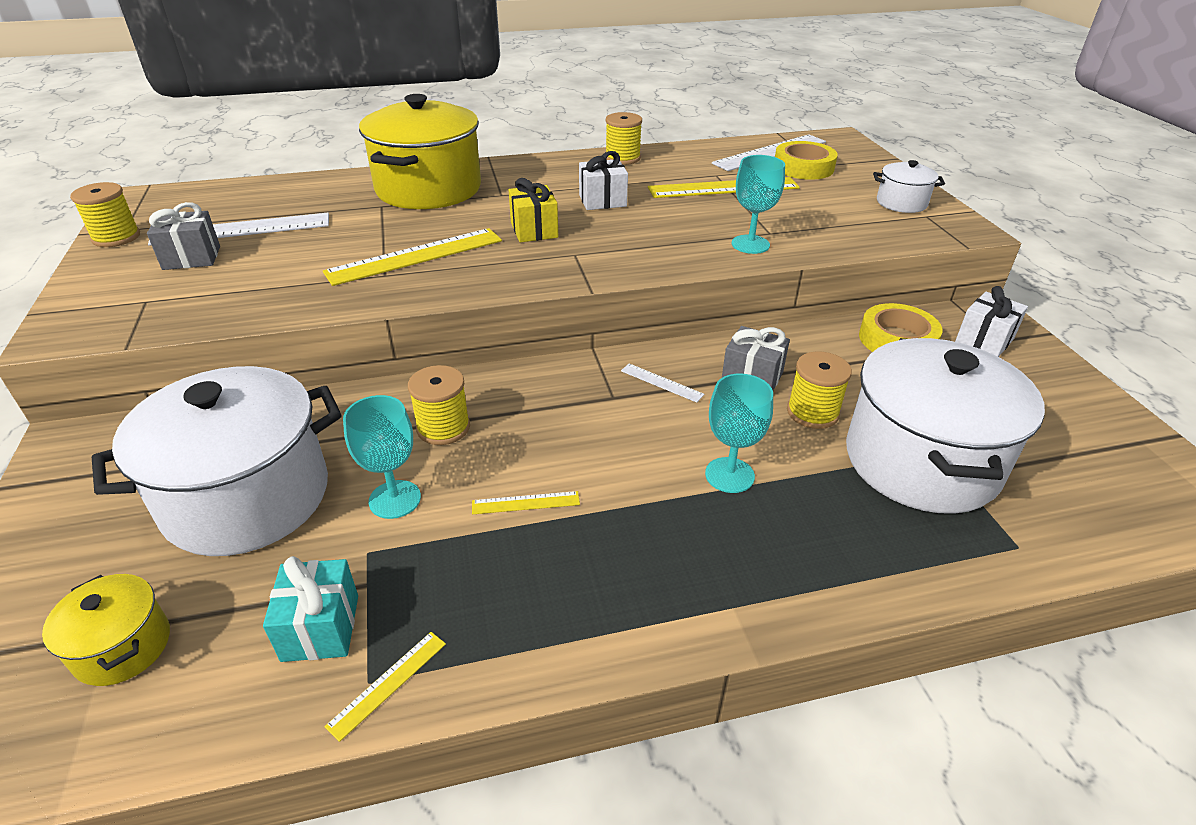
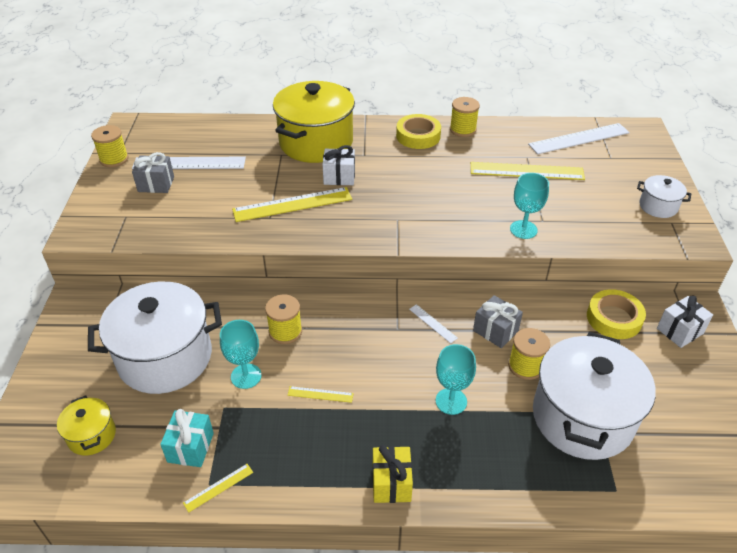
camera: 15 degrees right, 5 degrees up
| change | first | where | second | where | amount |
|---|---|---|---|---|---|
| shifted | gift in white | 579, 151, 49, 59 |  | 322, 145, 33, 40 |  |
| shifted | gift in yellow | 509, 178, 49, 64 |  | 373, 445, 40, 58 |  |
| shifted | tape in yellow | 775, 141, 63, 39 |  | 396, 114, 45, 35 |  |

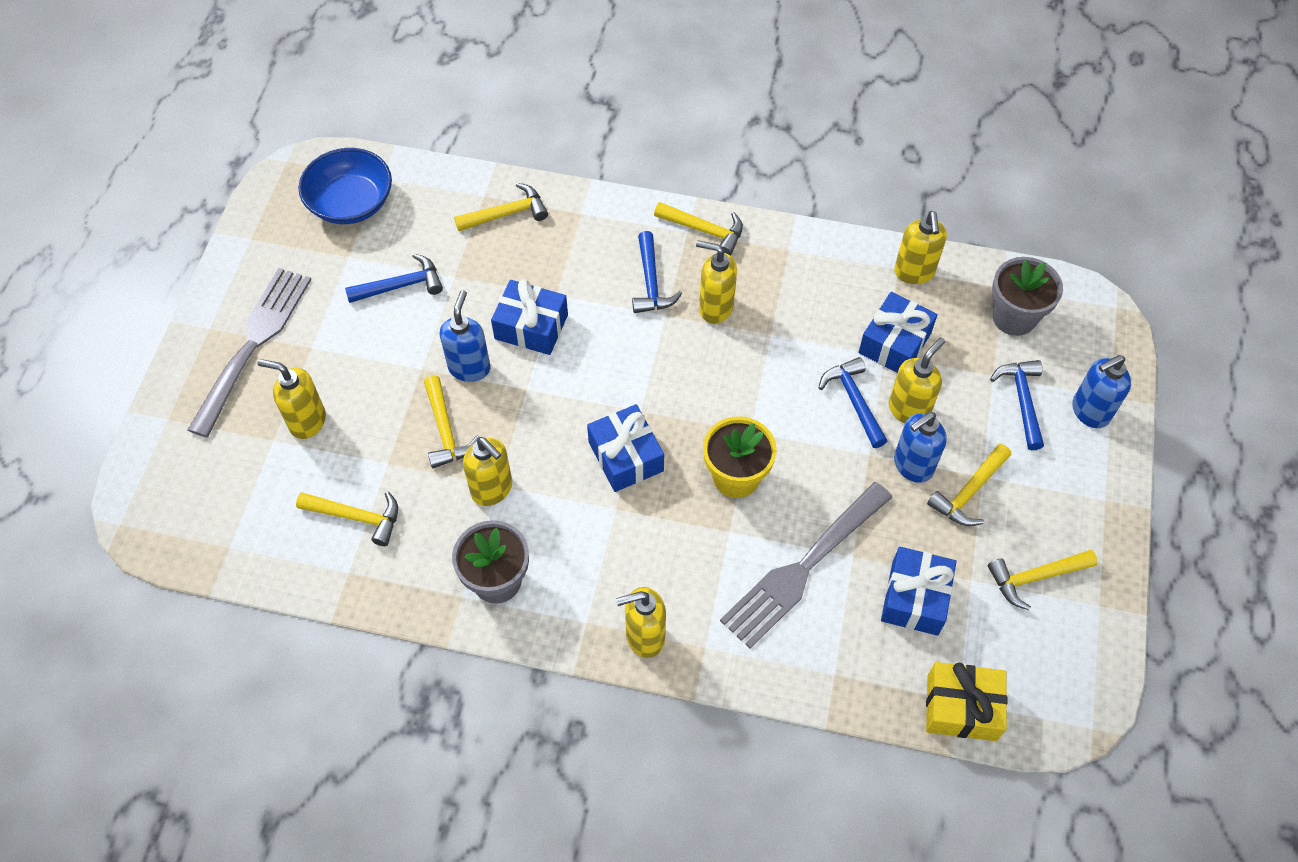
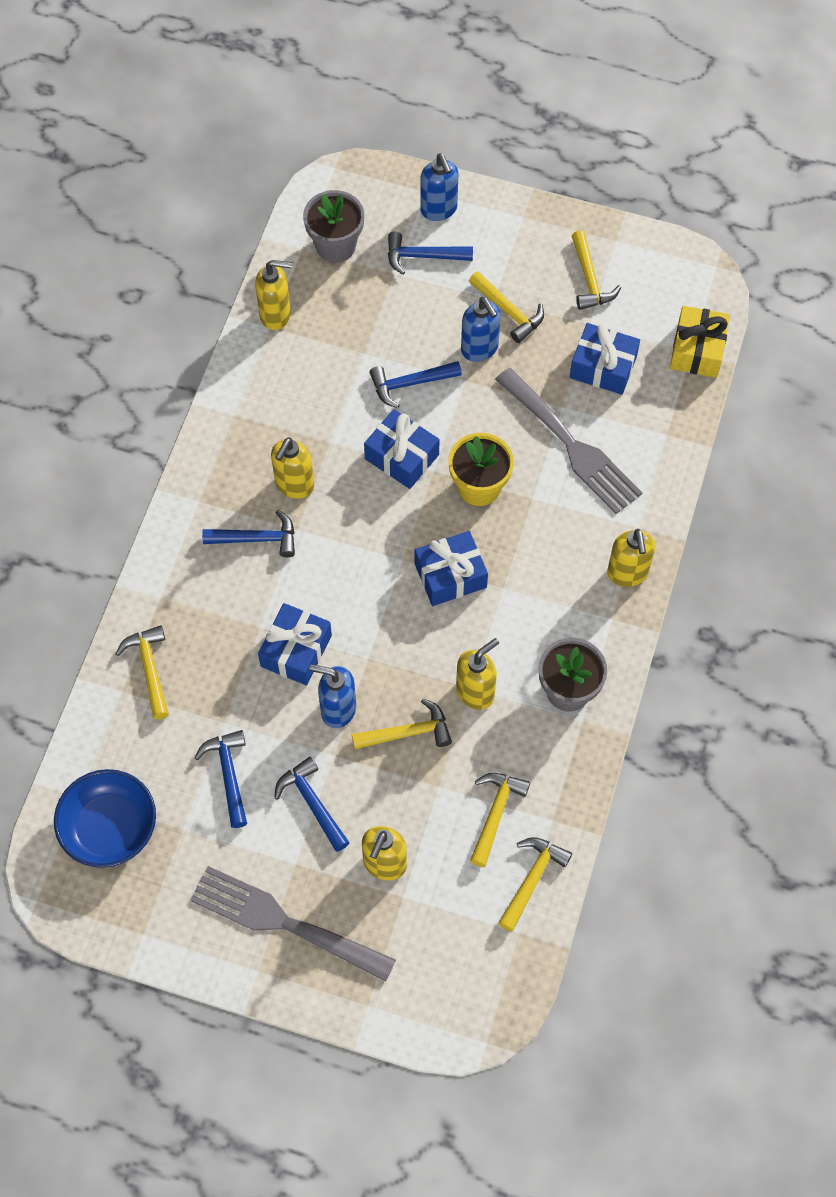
camera: 85 degrees left, 5 degrees up
| change | first | where | second | where | amount |
|---|---|---|---|---|---|
| new |  |  | hammer in blue | 274, 757, 76, 95 |  |
| shifted | gift in blue | 858, 292, 80, 81 |  | 364, 409, 75, 80 |  |
| shifted | hammer in yellow | 654, 202, 89, 54 |  | 498, 837, 74, 95 |  |
| gone | soap dispenser in yellow | 889, 338, 56, 86 |  |  |  |

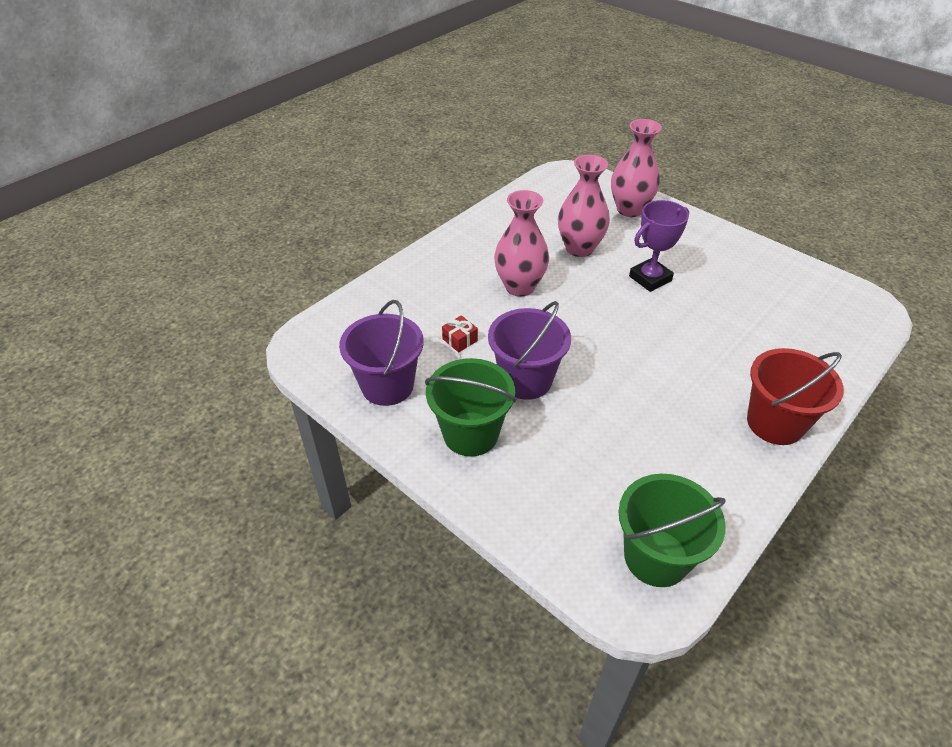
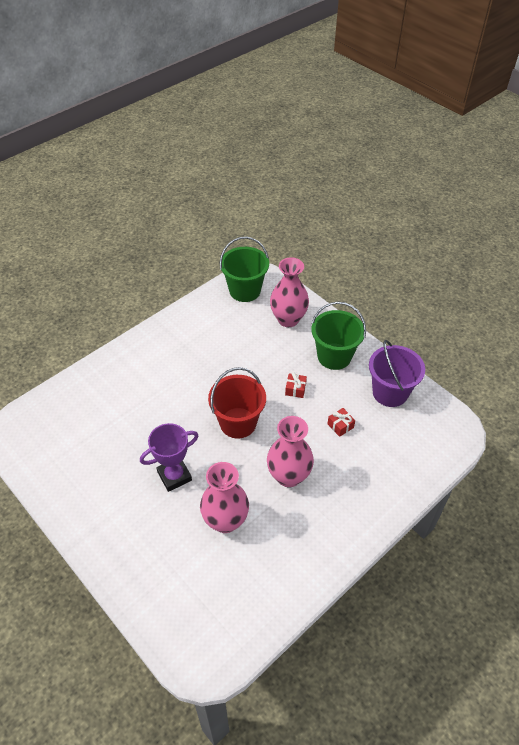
camera: 175 degrees left, 5 degrees up
| change | first | where | second | where | amount |
|---|---|---|---|---|---|
| shifted | bucket in red | 747, 348, 97, 97 |  | 208, 367, 58, 72 |  |
| shifted | vase in pink | 611, 119, 51, 98 |  | 270, 257, 39, 70 |  |
| swapped | bucket in purple | 488, 301, 83, 99 | gift in red | 285, 372, 22, 26 |  |

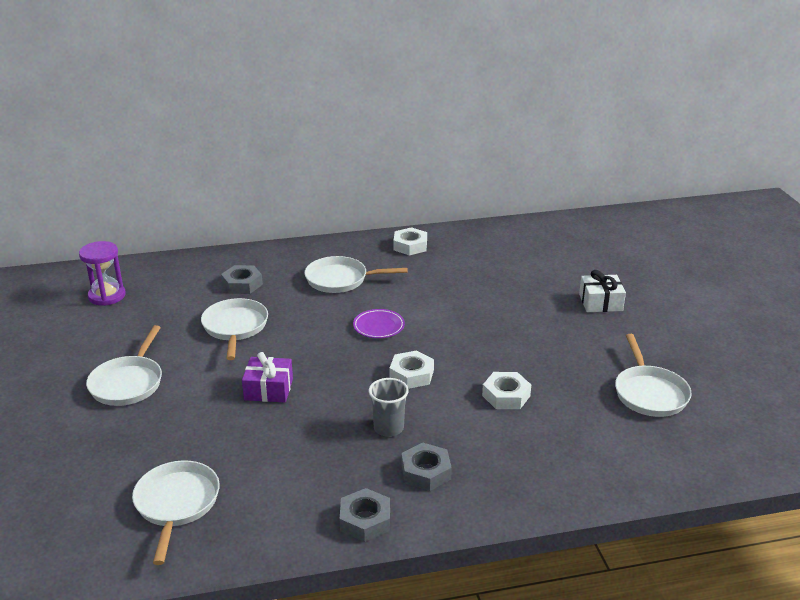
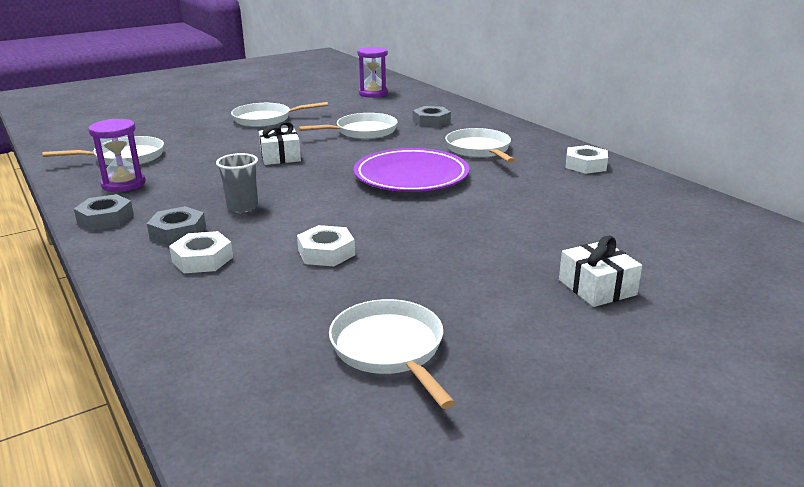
camera: 70 degrees right, 5 degrees down
| change | first | where | second | where | amount |
|---|---|---|---|---|---|
| new |  |  | hourglass in purple | 88, 119, 57, 73 |  |
| shifted | nut in white | 389, 350, 45, 39 |  | 169, 231, 64, 42 |  |
| repainted | gift in purple | 242, 352, 51, 50 | gift in white | 259, 121, 42, 44 |  |
| rotated | pan in white | 615, 334, 77, 83 |  | 329, 299, 126, 110 | 90 degrees clockwise |
| scaled | plate in purple | 353, 309, 52, 29 |  | 354, 148, 115, 44 | x2.05 |

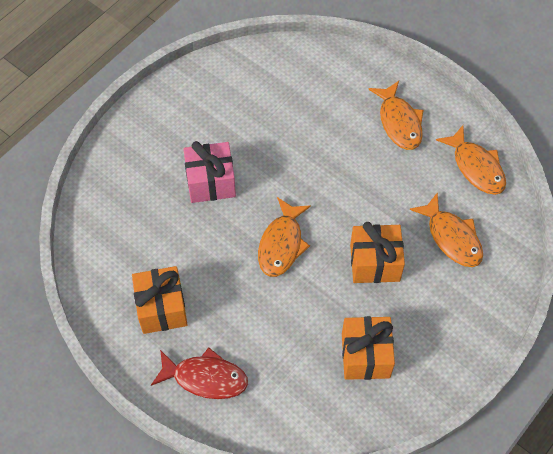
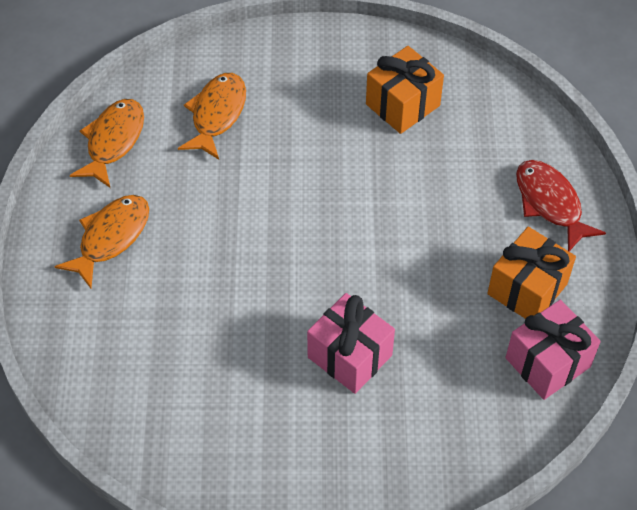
camera: 130 degrees left, 5 degrees down
| change | first | where | second | where | amount |
|---|---|---|---|---|---|
| new |  |  | gift in pink | 505, 300, 96, 100 |  |
| gone | fish in orange | 258, 197, 53, 80 |  |  |  |
| gone | gift in orange | 350, 222, 55, 61 |  |  |  |

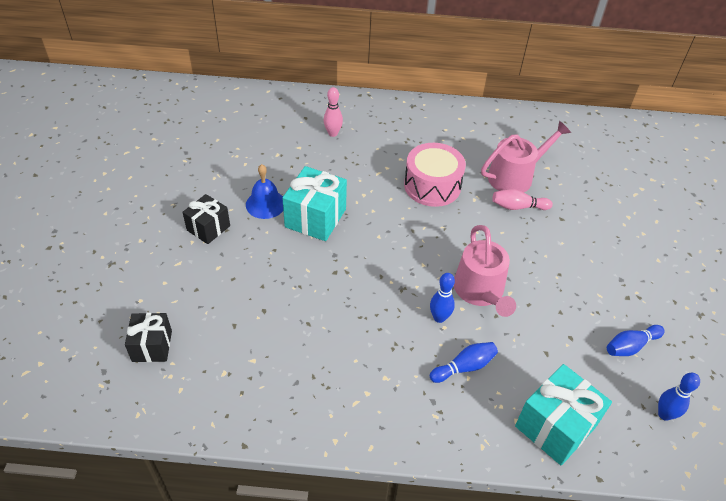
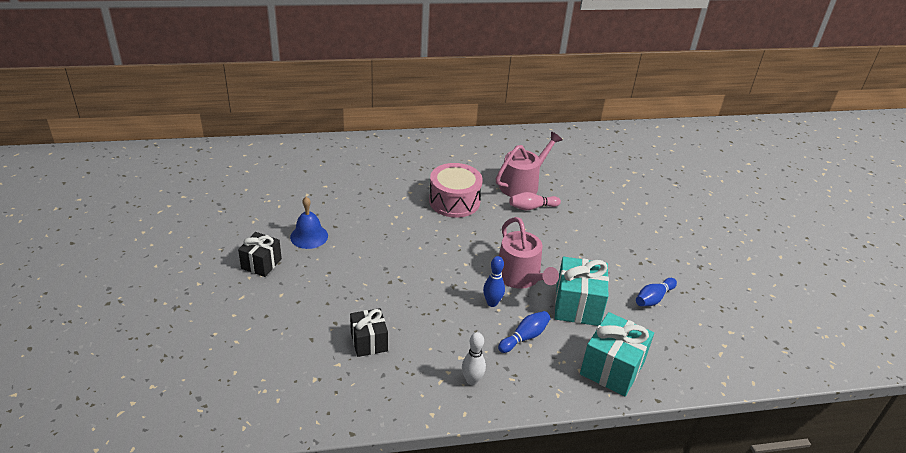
camera: 15 degrees left, 10 degrees down
| change | first | where | second | where | amount |
|---|---|---|---|---|---|
| shifted | gift in black | 125, 313, 47, 49 |  | 350, 308, 38, 49 |  |
| new |  |  | bowling pin in white | 462, 332, 24, 53 |  |
| shifted | gift in turquoise | 282, 166, 65, 75 |  | 555, 257, 54, 69 |  |
| gone | bowling pin in pink | 324, 87, 19, 50 |  |  |  |
| gone | bowling pin in blue | 658, 373, 42, 48 |  |  |  |

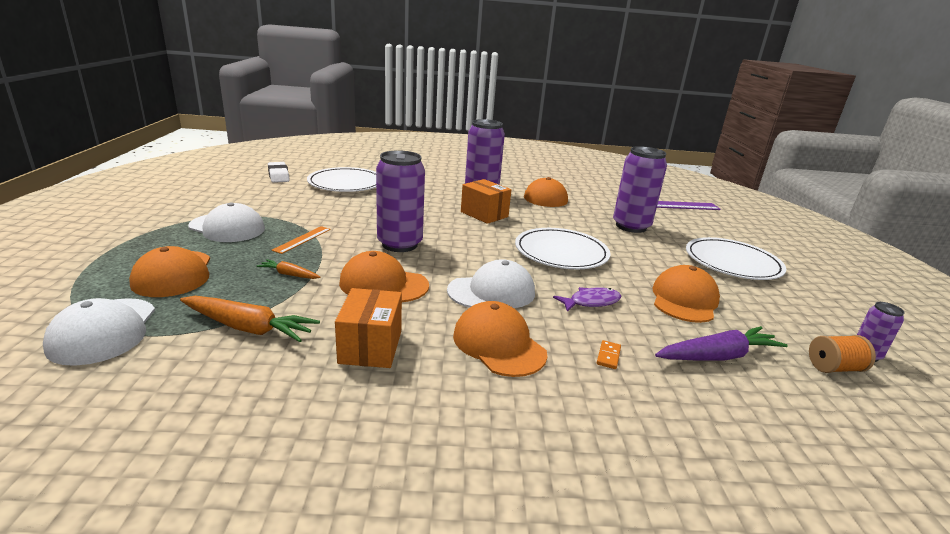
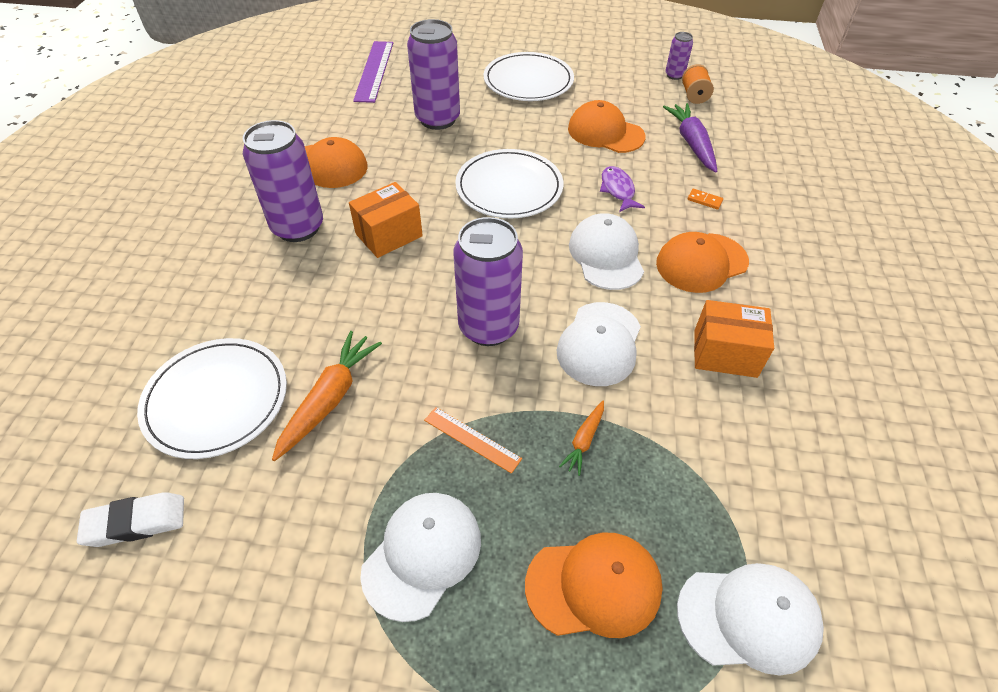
camera: 80 degrees left, 25 degrees up
| change | first | where | second | where | amount |
|---|---|---|---|---|---|
| shifted | carrot in orange | 180, 296, 140, 46 |  | 272, 331, 110, 130 |  |
| repainted | cap in orange | 339, 251, 90, 51 | cap in white | 557, 302, 84, 84 |  |

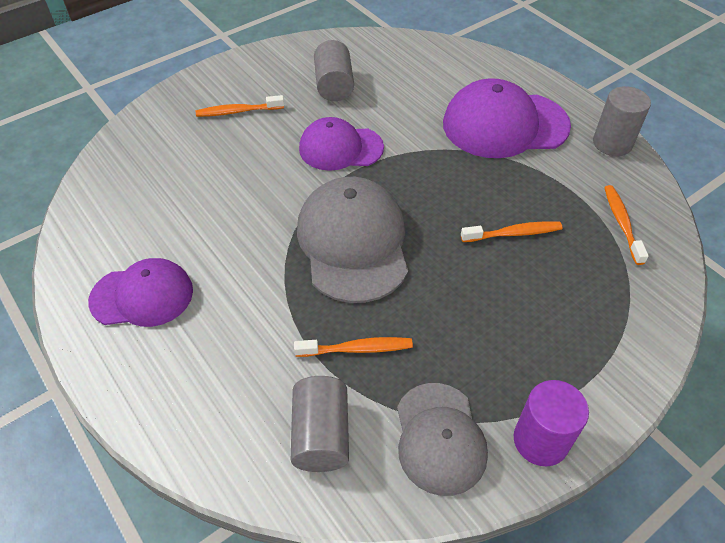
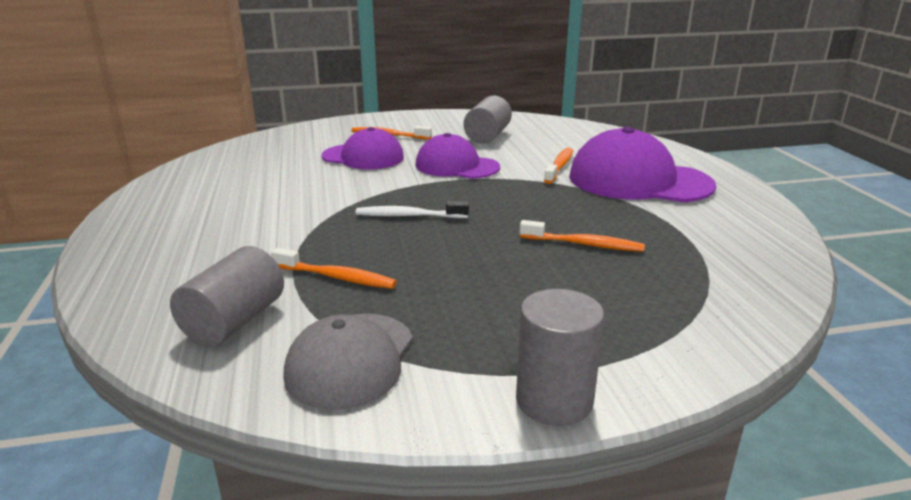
camera: 25 degrees right, 25 degrees down
| change | first | where | second | where | amount |
|---|---|---|---|---|---|
| shifted | cap in purple | 88, 258, 105, 69 |  | 322, 127, 82, 42 |  |
| swapped | cap in grey | 297, 177, 111, 126 | toothbrush in white | 356, 201, 113, 17 |  |
| shifted | cylinder in grey | 593, 86, 58, 70 |  | 516, 289, 89, 137 |  |
| shifted | toothbrush in orange | 604, 185, 45, 80 |  | 544, 148, 29, 36 |  |
| gone | cylinder in purple | 514, 380, 75, 86 |  |  |  |

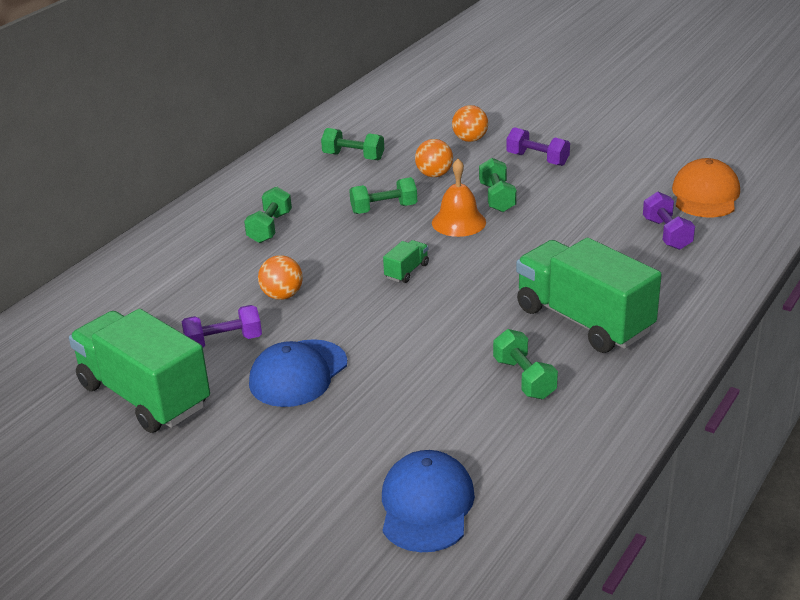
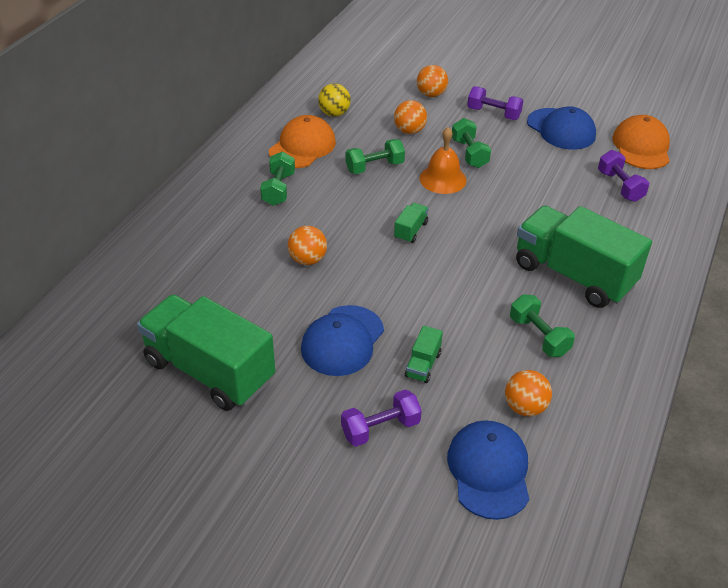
camera: 10 degrees left, 10 degrees up
| change | first | where | second | where | amount |
|---|---|---|---|---|---|
| new |  |  | cap in orange | 269, 115, 67, 53 |  |
| swapped | dumbbell in green | 321, 128, 63, 33 | ball in yellow | 318, 83, 33, 34 |  |
| shifted | dumbbell in purple | 181, 305, 81, 43 |  | 341, 389, 81, 58 |  |
| new |  |  | truck in green | 405, 326, 38, 57 |  |
| new |  |  | ball in orange | 505, 370, 47, 46 |  |
| new |  |  | cap in blue | 527, 106, 69, 44 |  |

